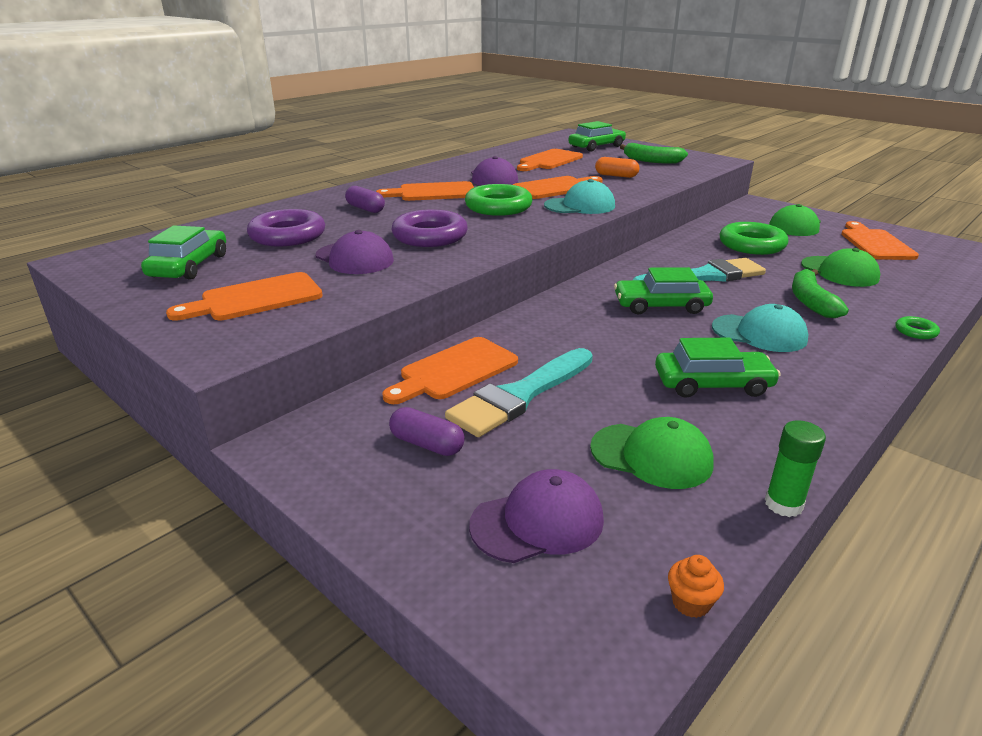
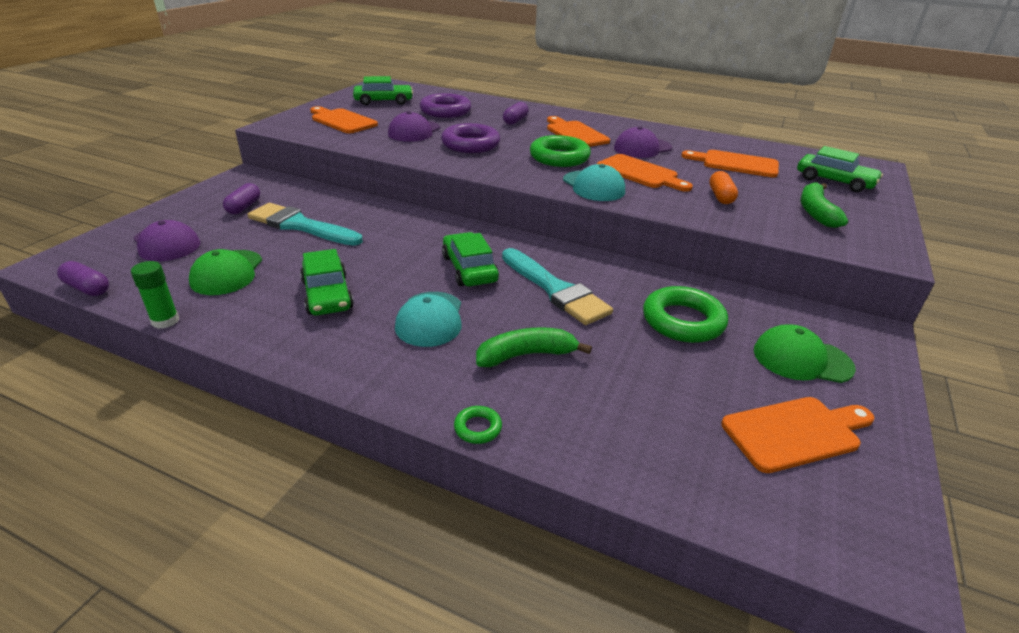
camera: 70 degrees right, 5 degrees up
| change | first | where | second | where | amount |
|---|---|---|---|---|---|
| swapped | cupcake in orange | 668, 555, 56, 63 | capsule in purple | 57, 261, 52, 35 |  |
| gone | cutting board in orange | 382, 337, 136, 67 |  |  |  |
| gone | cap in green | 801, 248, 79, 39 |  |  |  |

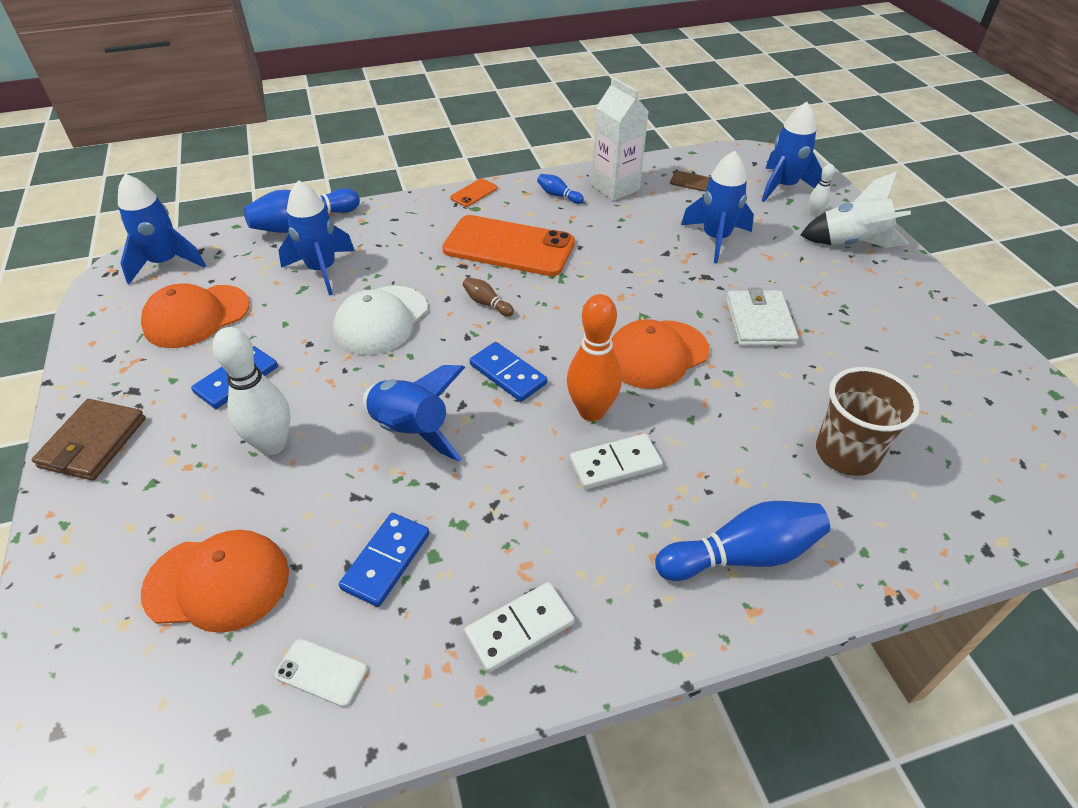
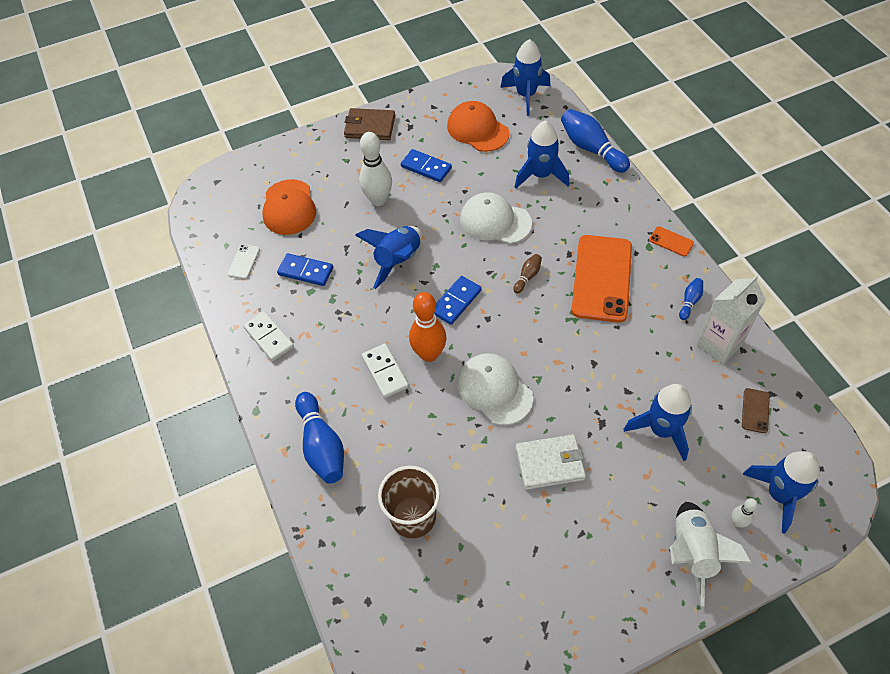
camera: 85 degrees right, 10 degrees up
| change | first | where | second | where | amount |
|---|---|---|---|---|---|
| repainted | cap in orange | 611, 319, 98, 70 | cap in white | 457, 353, 76, 72 |  |

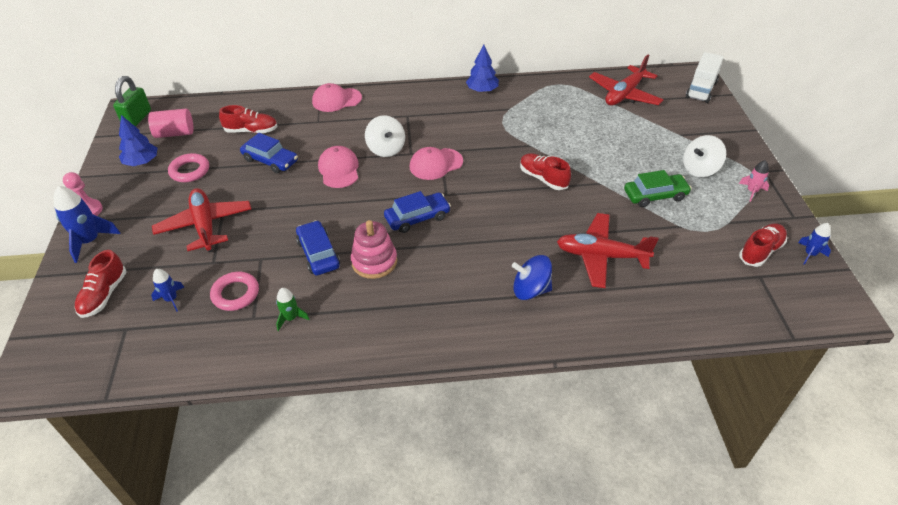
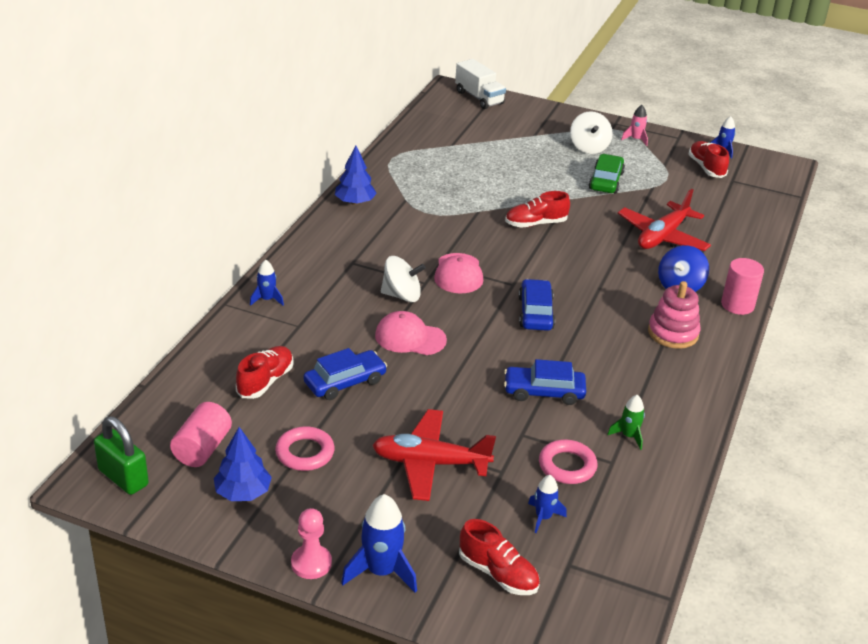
camera: 65 degrees left, 10 degrees down
| change | first | where | second | where | amount |
|---|---|---|---|---|---|
| swapped | cap in pink | 312, 83, 50, 29 | rocket in blue | 250, 260, 34, 46 |  |
| shifted | stacking toy in pink | 351, 220, 46, 59 |  | 648, 281, 53, 68 |  |
| new |  |  | cylinder in pink | 721, 258, 43, 57 |  |
| gone | plane in red | 589, 55, 75, 51 |  |  |  |

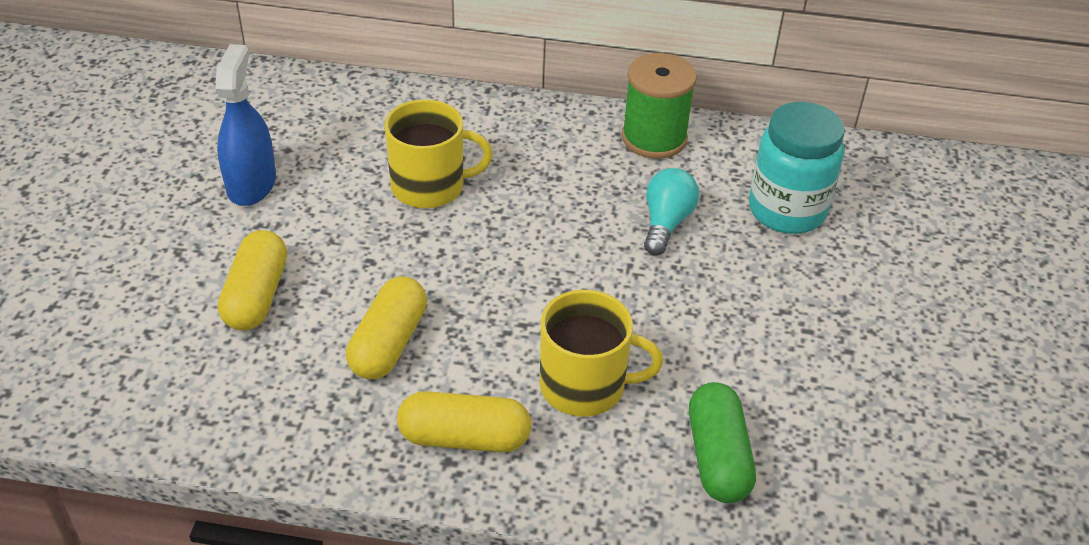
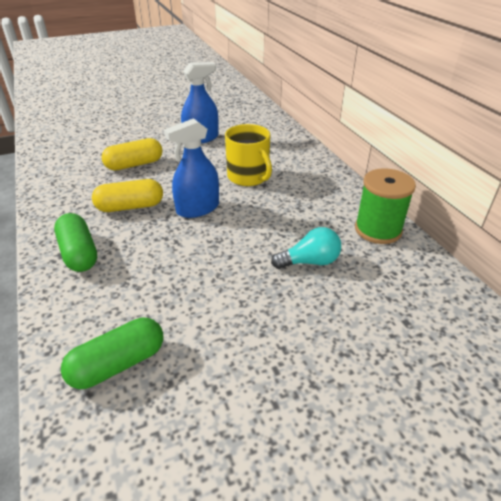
camera: 60 degrees right, 5 degrees down
| change | first | where | second | where | amount |
|---|---|---|---|---|---|
| repainted | capsule in yellow | 397, 391, 134, 61 | capsule in green | 54, 213, 43, 59 |  |
| new |  |  | spray bottle in blue | 164, 118, 55, 100 |  |
| gone | mug in yellow | 540, 290, 123, 127 |  |  |  |
| gone | jar in turquoise | 749, 102, 96, 132 |  |  |  |

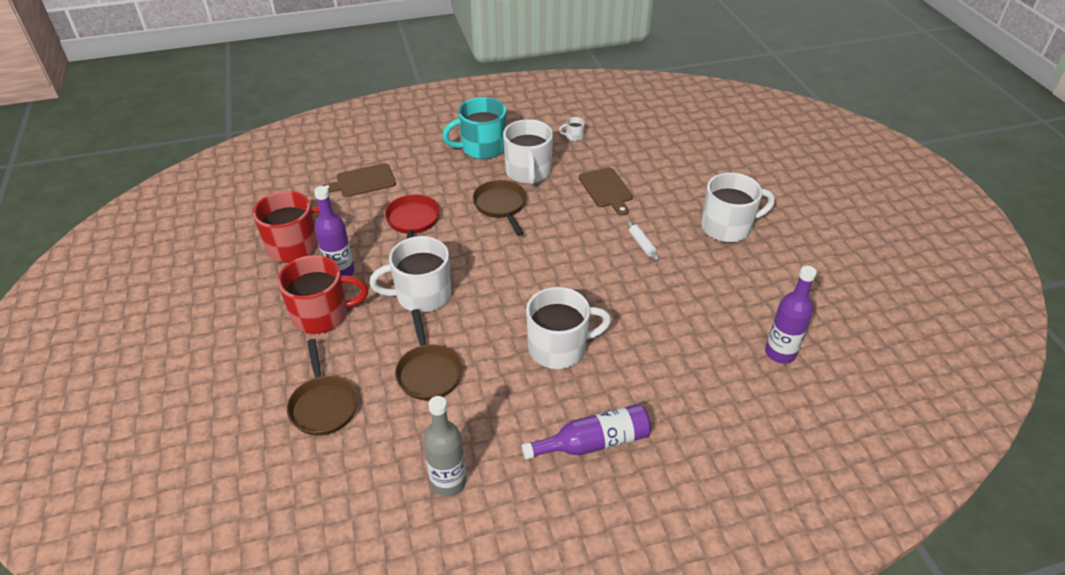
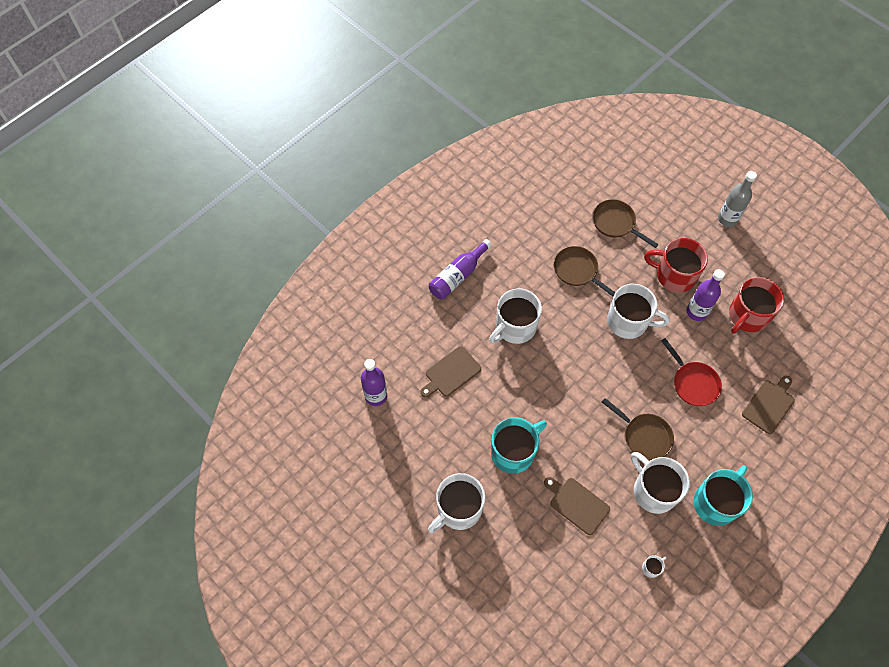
camera: 150 degrees right, 20 degrees up
| change | first | where | second | where | amount |
|---|---|---|---|---|---|
| new |  |  | cutting board in brown | 421, 346, 60, 52 |  |
| swapped | rolling pin in white | 627, 221, 32, 40 | mug in turquoise | 491, 417, 56, 57 |  |
| rotated | mug in white | 369, 236, 82, 77 |  | 607, 284, 63, 55 | 60 degrees clockwise |
| rotated | mug in red | 277, 255, 91, 79 |  | 644, 238, 64, 55 | 60 degrees clockwise |
| shifted | bottle in grey | 423, 396, 43, 101 |  | 718, 171, 39, 56 |  |

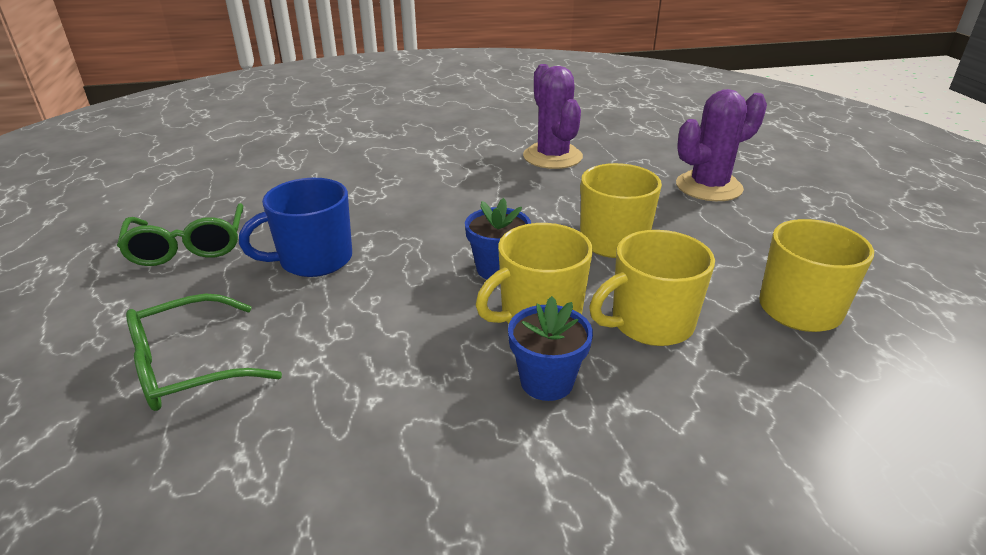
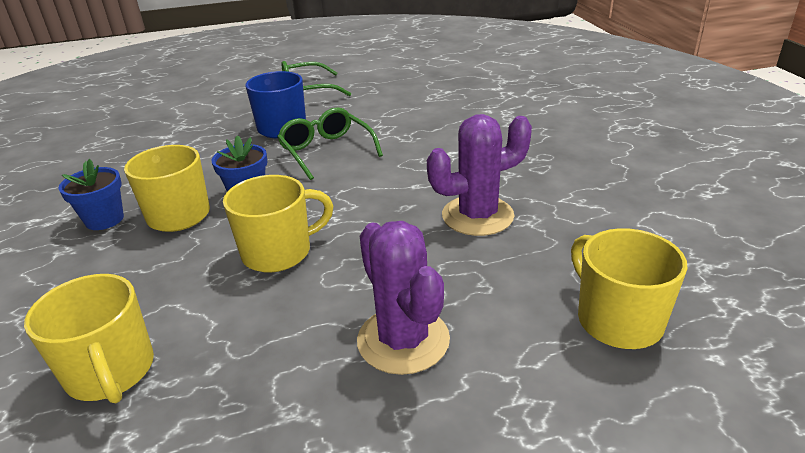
camera: 90 degrees right, 0 degrees up
| change | first | where | second | where | amount |
|---|---|---|---|---|---|
| shifted | glasses in green | 126, 293, 156, 118 |  | 277, 107, 106, 73 |  |
| shifted | mug in yellow | 589, 230, 126, 116 |  | 571, 228, 117, 121 |  |

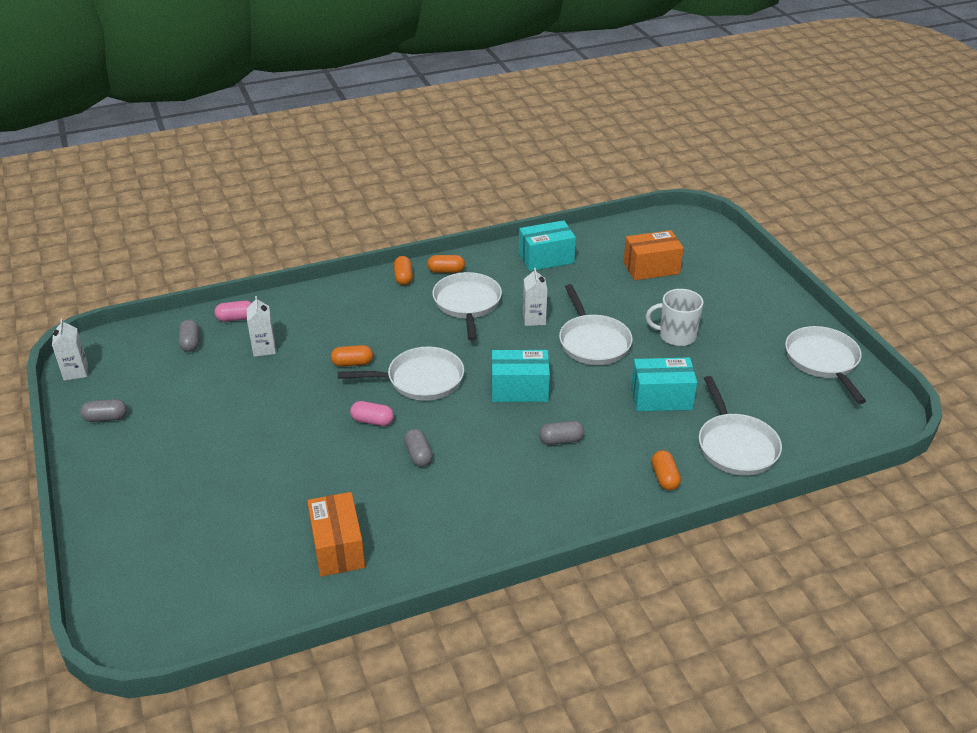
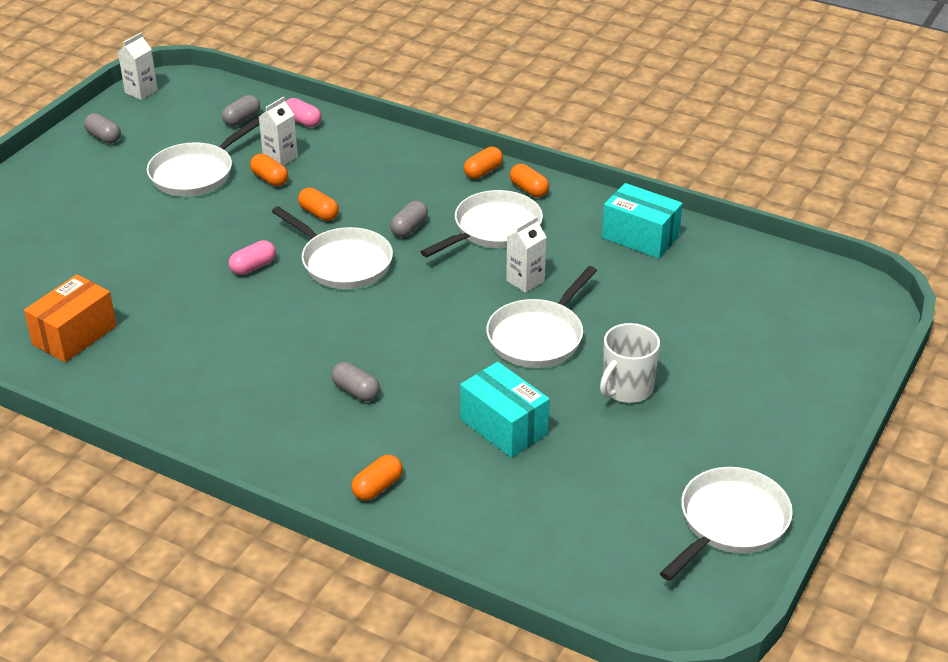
camera: 50 degrees right, 0 degrees up
| change | first | where | second | where | amount |
|---|---|---|---|---|---|
| shifted | pan in white | 699, 376, 83, 100 |  | 147, 118, 113, 78 |  |
| rotated | capsule in pink | 350, 401, 44, 25 |  | 229, 240, 47, 35 | 75 degrees clockwise |
| new |  |  | capsule in orange | 250, 154, 38, 32 |  |
| shifted | capsule in grey | 404, 429, 29, 38 |  | 390, 201, 38, 36 |  |
| rotated | mug in white | 646, 289, 57, 57 |  | 600, 323, 60, 80 | 105 degrees counterclockwise |
| gone | box in turquoise | 492, 350, 58, 52 |  |  |  |
| gone | box in orange | 623, 230, 61, 50 |  |  |  |

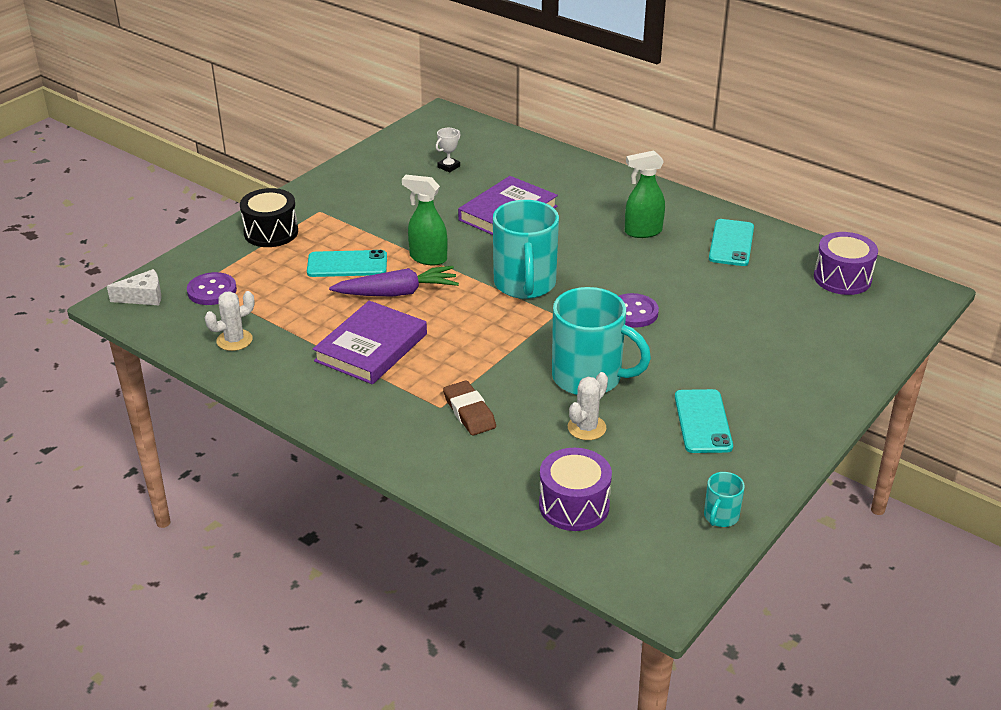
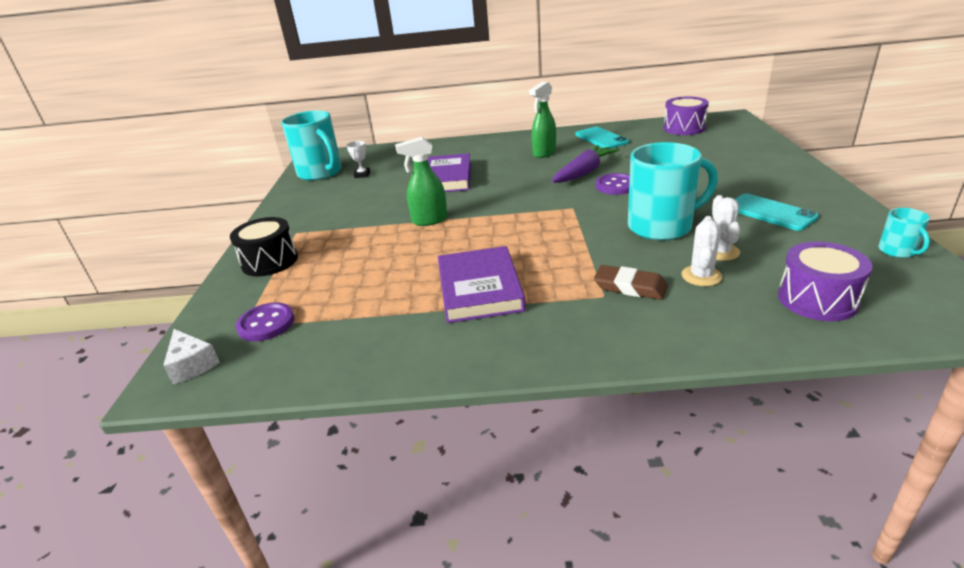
camera: 35 degrees left, 5 degrees down
| change | first | where | second | where | amount |
|---|---|---|---|---|---|
| rotated | cheese in white | 107, 269, 54, 36 |  | 163, 329, 57, 55 | 105 degrees clockwise |
| shifted | mug in turquoise | 493, 200, 66, 99 |  | 281, 110, 61, 71 |  |
| shifted | carrot in purple | 329, 266, 130, 30 |  | 552, 145, 68, 38 |  |
| shifted | cactus in white | 205, 291, 50, 60 |  | 681, 216, 41, 70 |  |
| gone | phone in turquoise | 307, 250, 80, 27 |  |  |  |

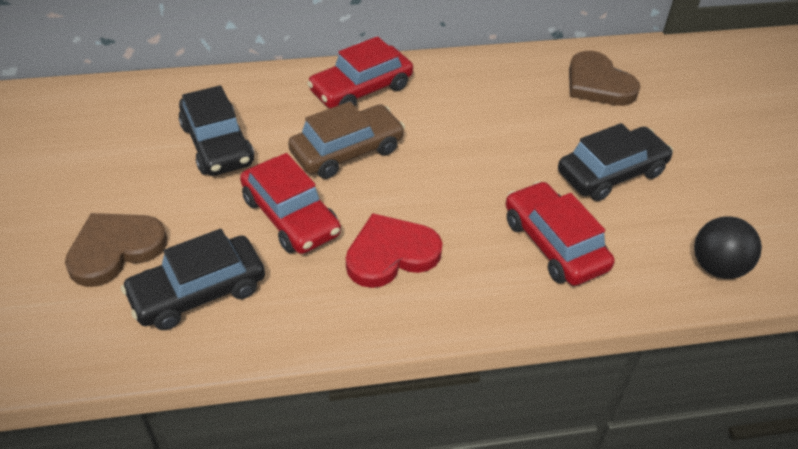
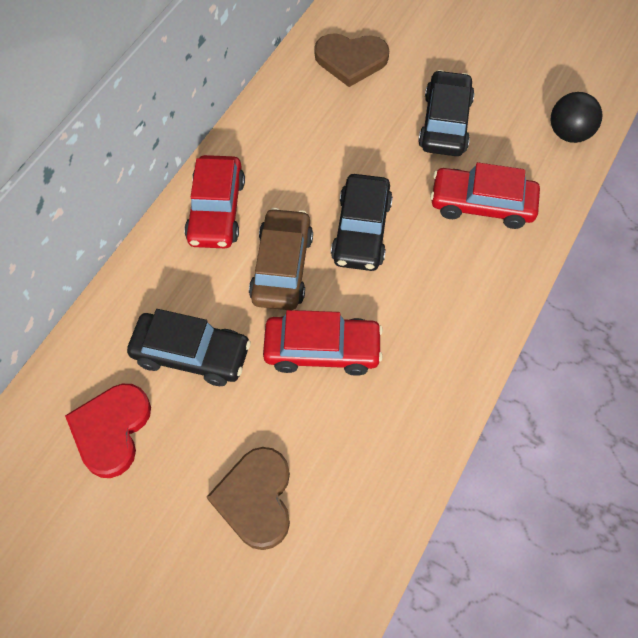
camera: 50 degrees left, 15 degrees up
| change | first | where | second | where | amount |
|---|---|---|---|---|---|
| shifted | heart in red | 346, 213, 97, 75 |  | 65, 384, 86, 94 |  |
| shifted | car in black | 121, 229, 144, 101 |  | 331, 174, 62, 97 |  |

